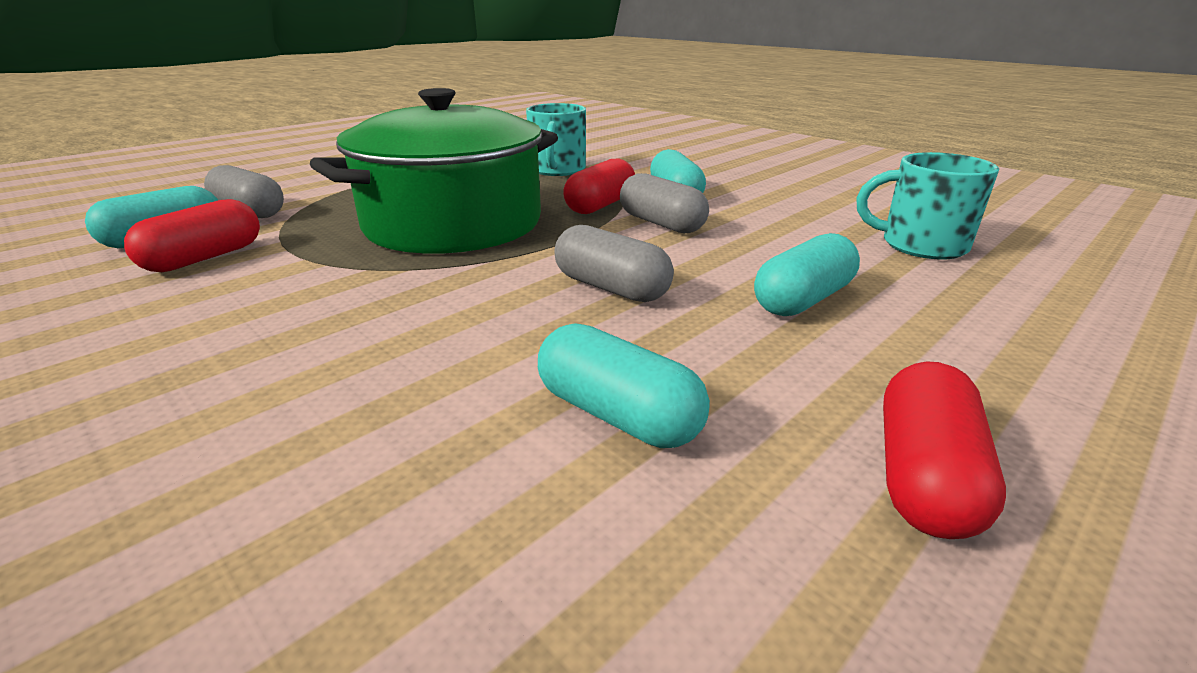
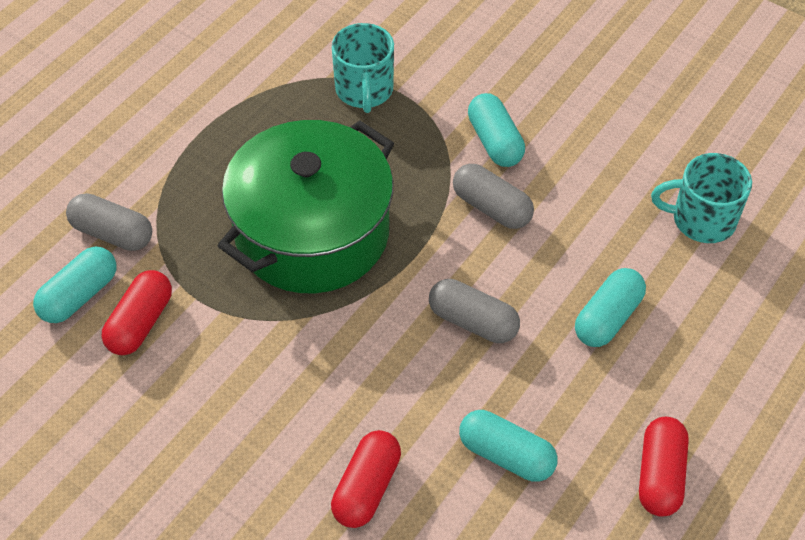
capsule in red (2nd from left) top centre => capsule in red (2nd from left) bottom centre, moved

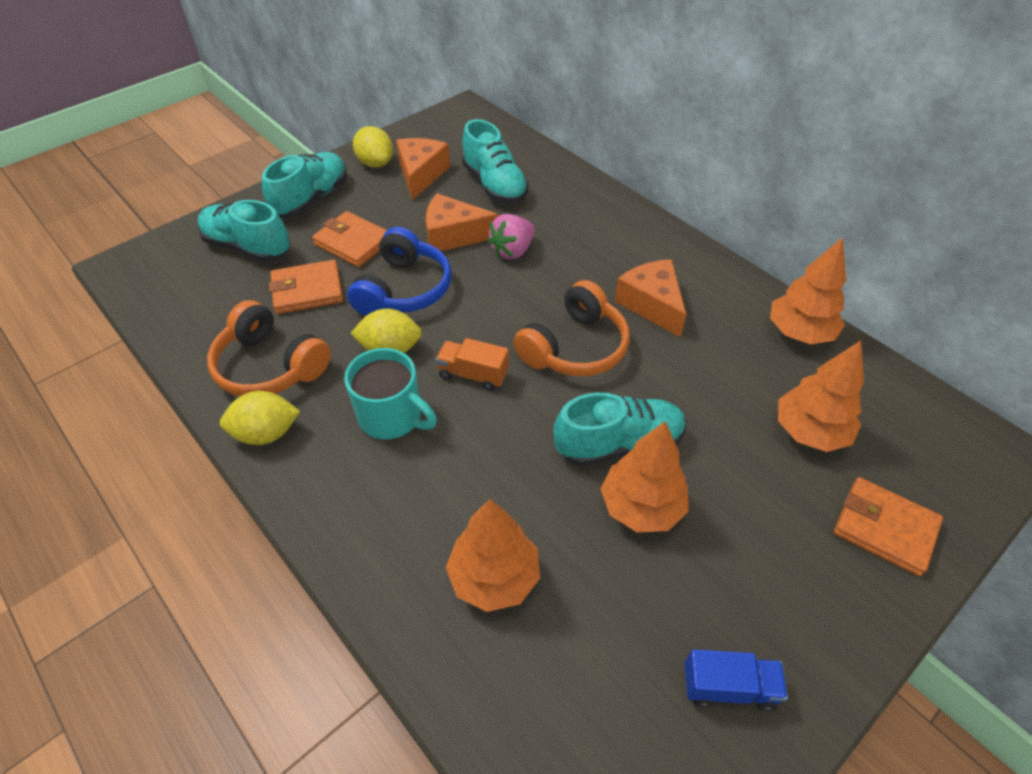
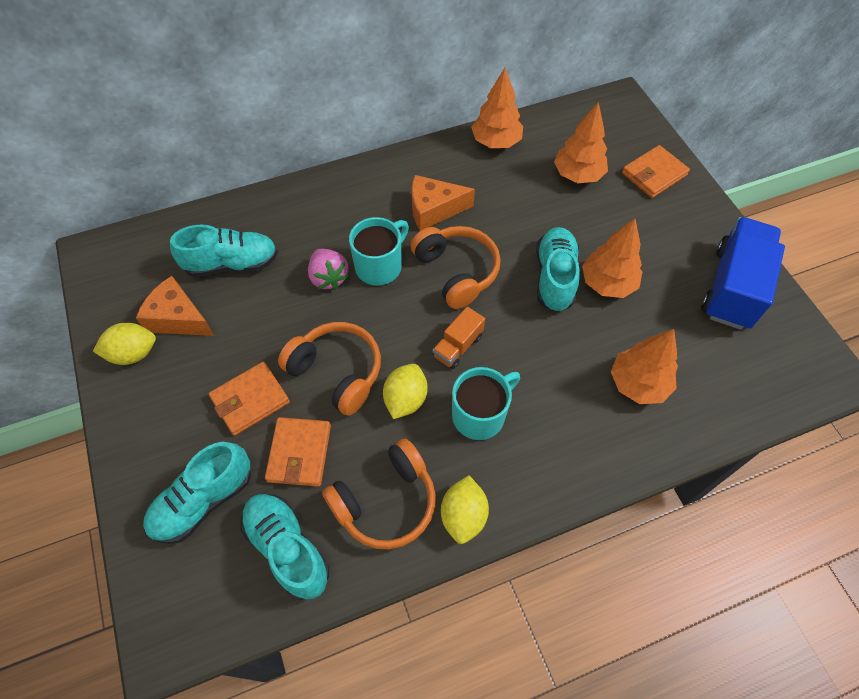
shoe in turquoise (2nd from left in the first image) top left => shoe in turquoise (3rd from left) bottom left, moved
headphones in blue centre => headphones in orange (1st from left) centre
cheese in orange (2nd from left) top centre => nothing
truck in blue bottom right => truck in blue middle right, x2.02
nothing => mug in turquoise (1st from left) centre

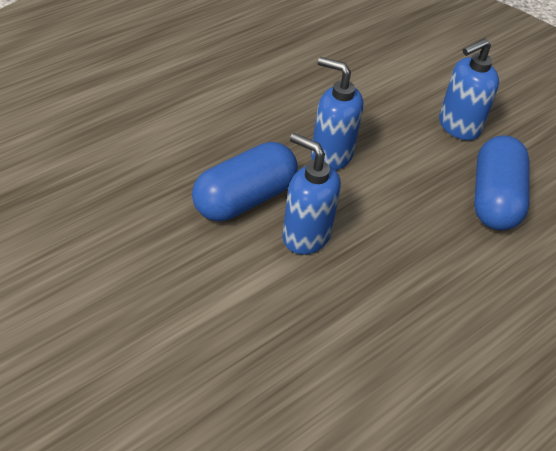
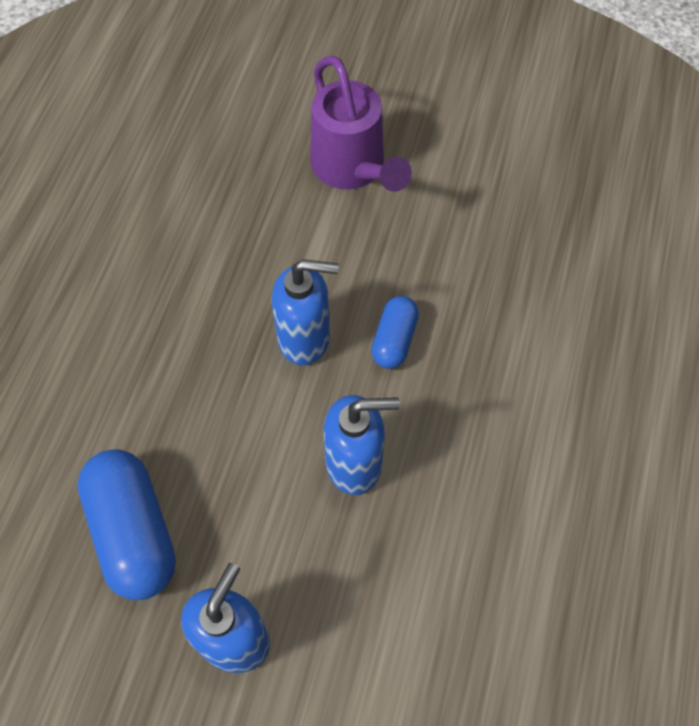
capsule in blue (1st from left in the first image) centre => capsule in blue (2nd from left) centre, x0.57
nothing => watering can in purple top centre

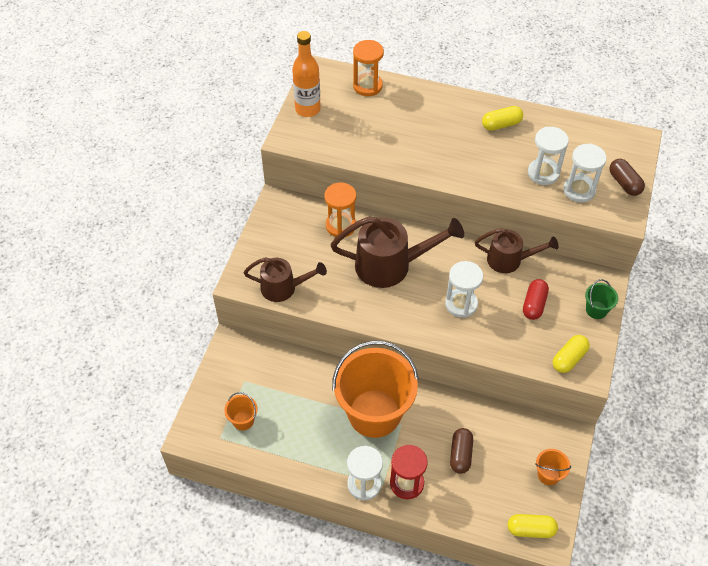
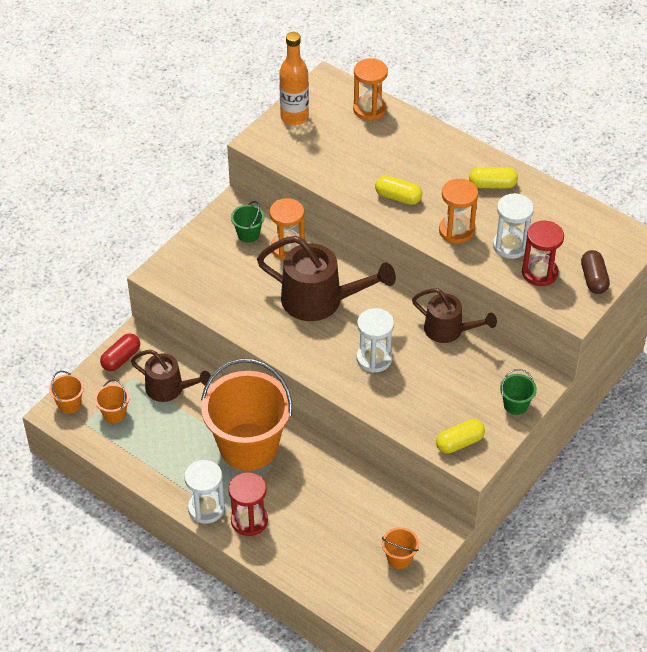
watering can in brown (1st from left) centre => watering can in brown (1st from left) middle left, moved
capsule in brown (1st from left) bottom centre => nothing
capsule in yellow (2nd from left in the first image) bottom right => capsule in yellow (1st from left) top centre, moved
capsule in red middle right => capsule in red middle left, moved
hourglass in white (4th from left) top right => hourglass in red (2nd from left) middle right
nothing => bucket in orange (1st from left) middle left
nothing => bucket in green (1st from left) centre
nothing => hourglass in orange (3rd from left) top right

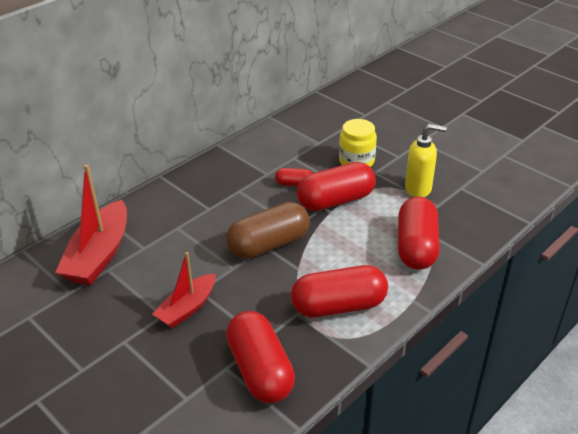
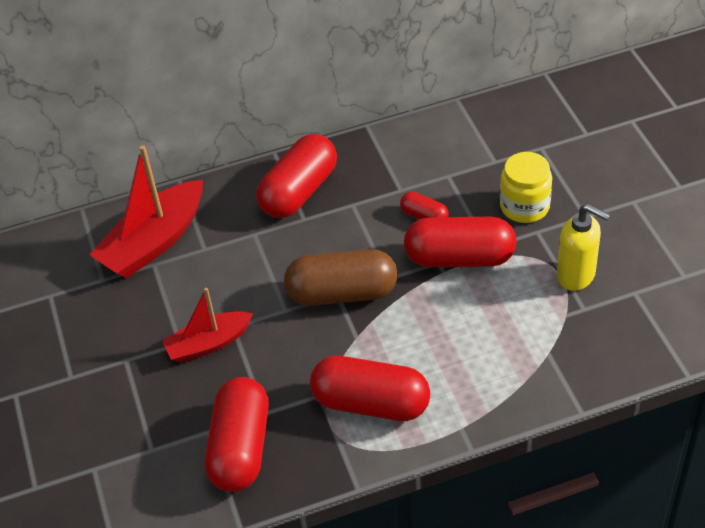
capsule in red (5th from left in the first image) middle right => capsule in red (2nd from left) centre, moved

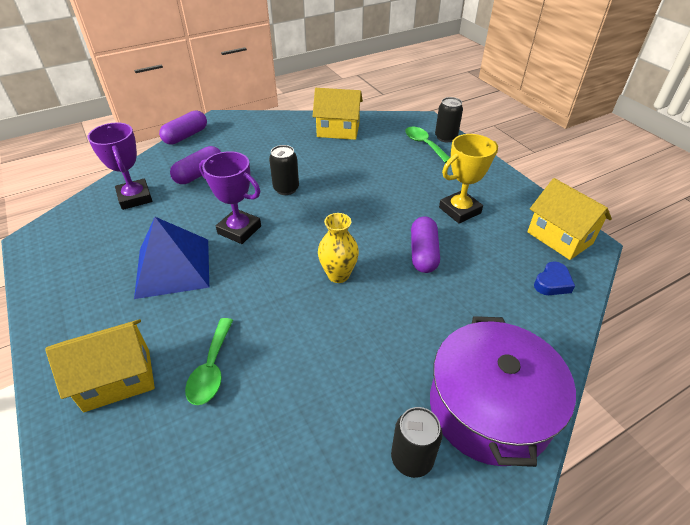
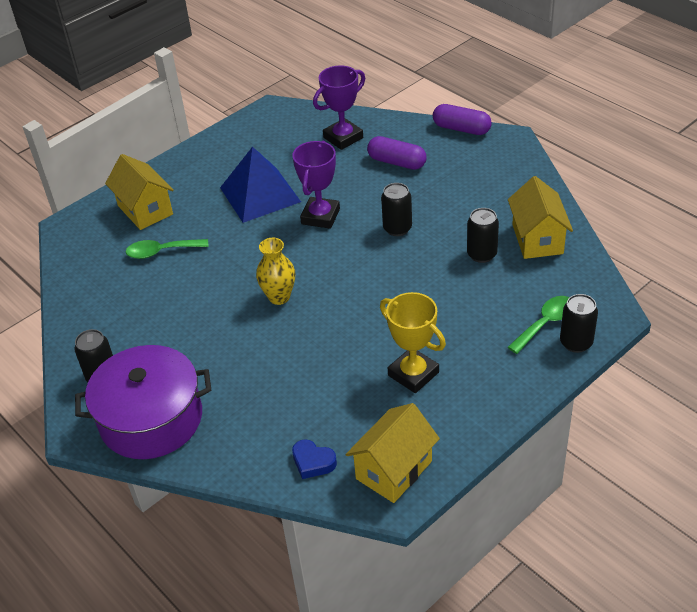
capsule in purple (3rd from left) centre => nothing
nothing => can in black (3rd from left) middle right

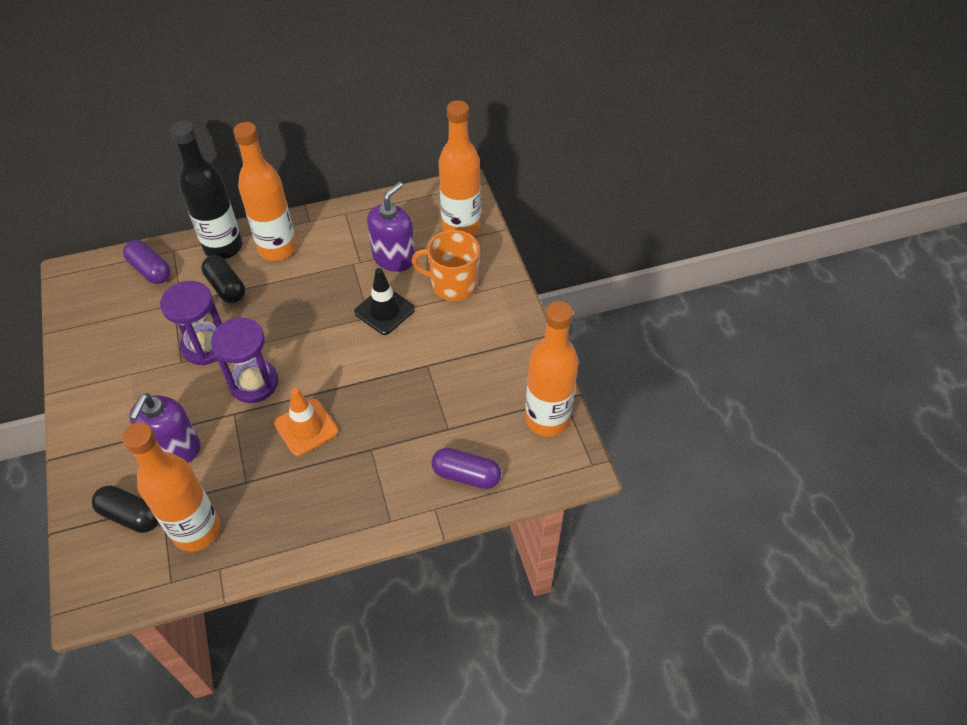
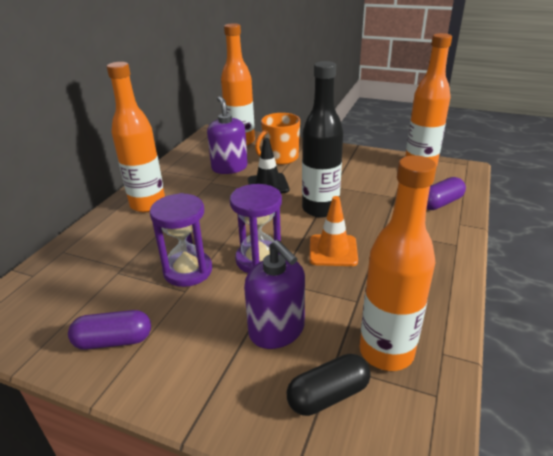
capsule in purple (1st from left) middle left => capsule in purple (1st from left) bottom left, moved
bottle in black top left => bottle in black top centre, moved
capsule in black (2nd from left) middle left => nothing

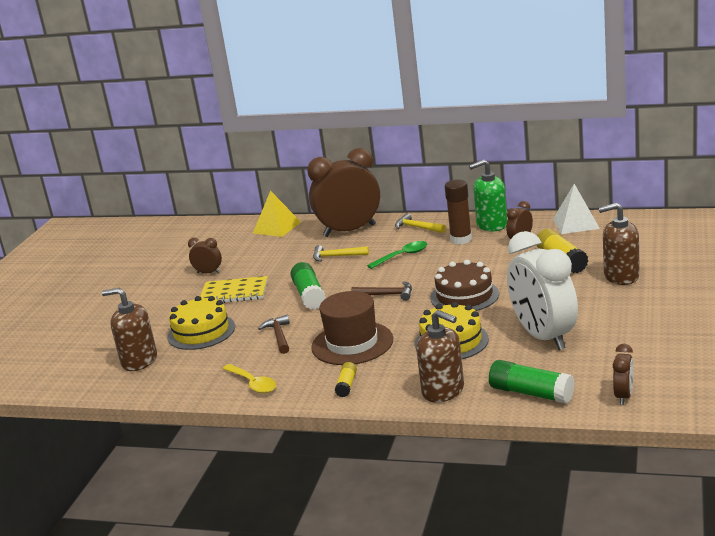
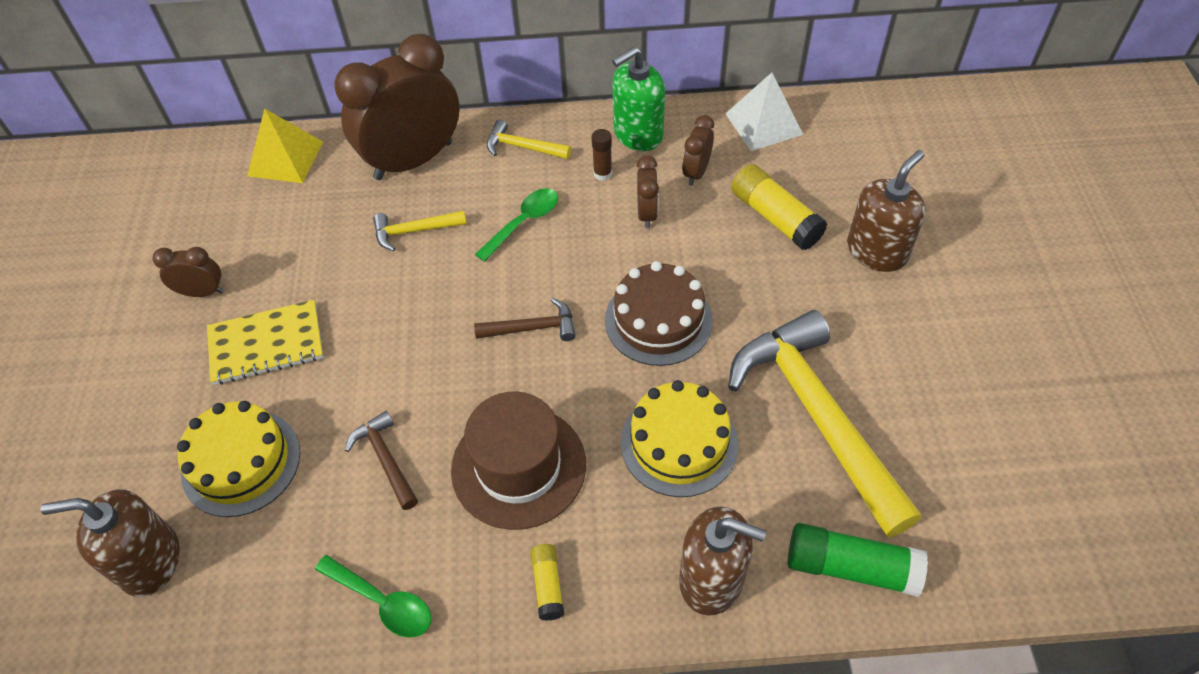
spoon in yellow bottom centre => spoon in green (1st from left) bottom left
glue stick in green (1st from left) centre => nothing
glue stick in brown centre => glue stick in brown top centre, x0.55
clock in white middle right => hammer in yellow (3rd from left) middle right
soap dispenser in brown (3rd from left) middle right => soap dispenser in brown (3rd from left) top right, 150 degrees clockwise
clock in brown (4th from left in the first image) bottom right => clock in brown (3rd from left) top centre, moved

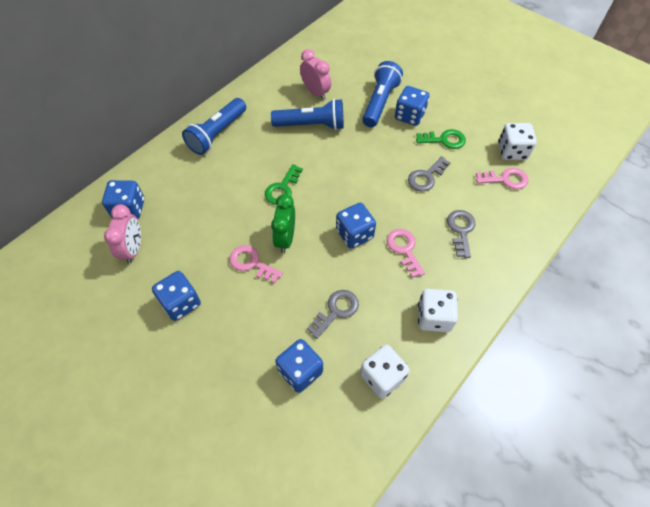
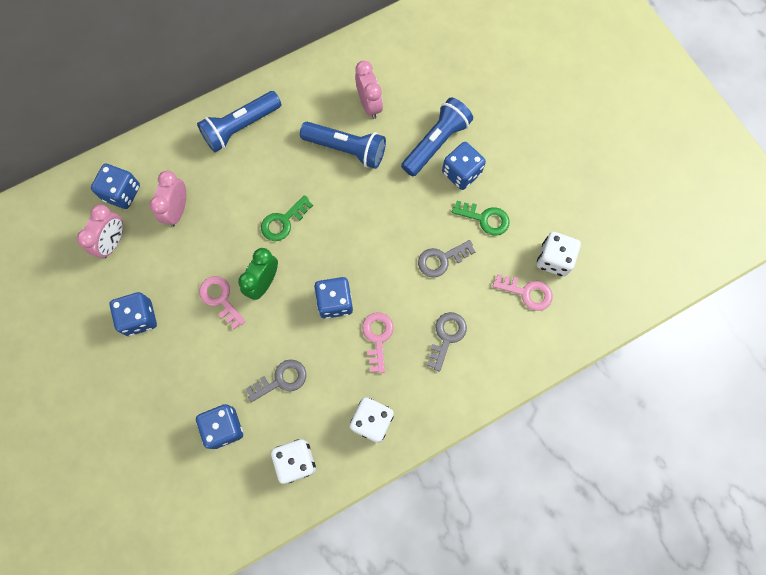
nothing => clock in pink (2nd from left) middle left

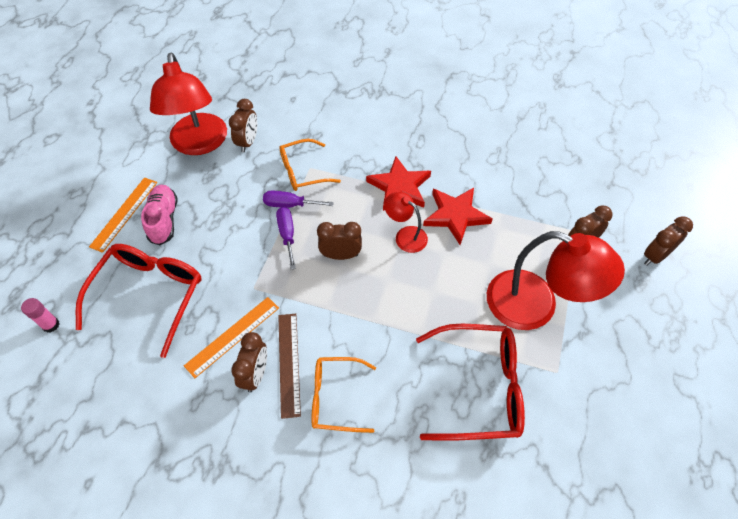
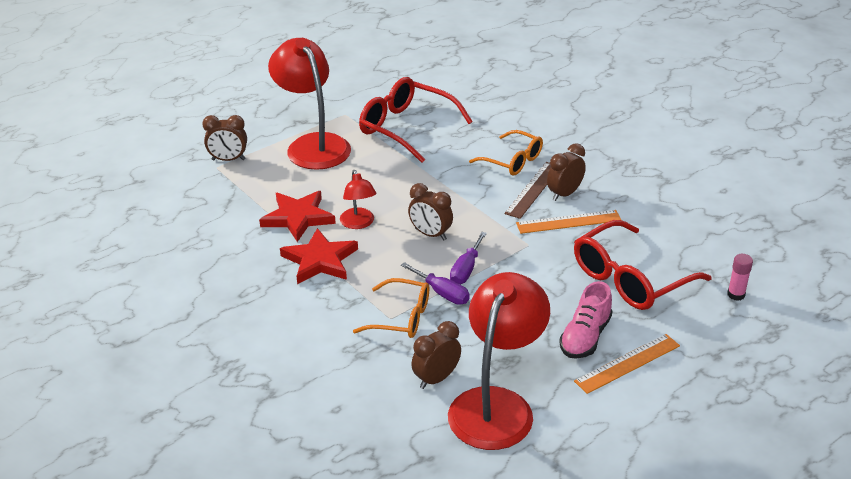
clock in brown (5th from left) middle right => nothing

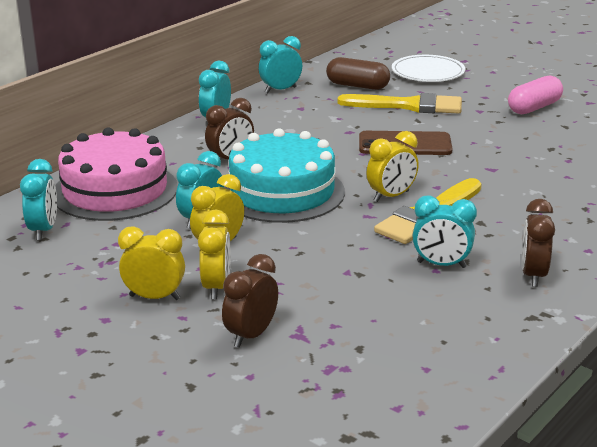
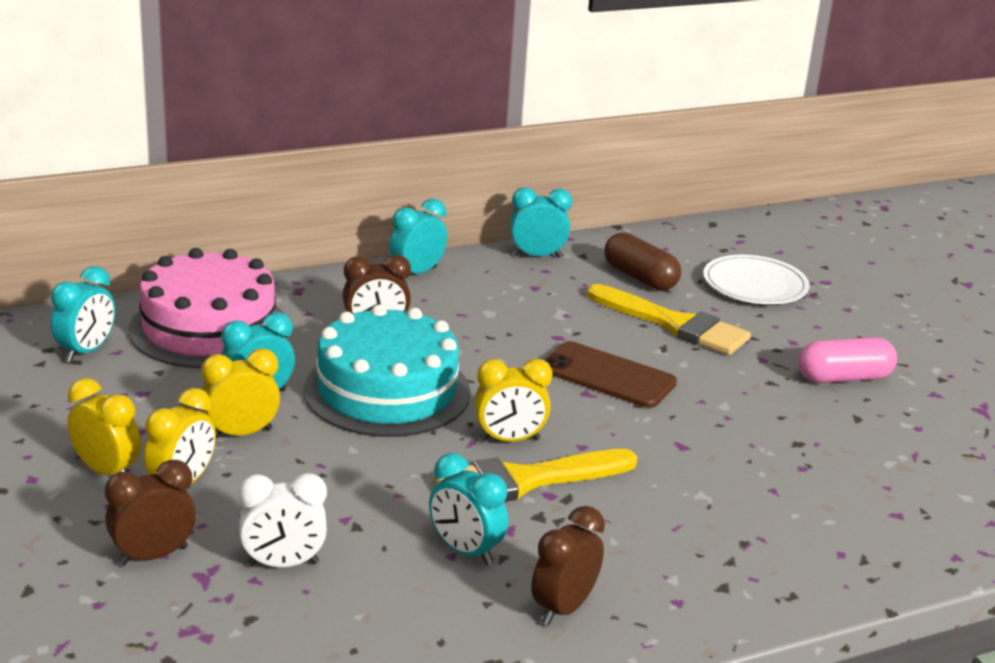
nothing => clock in white bottom left

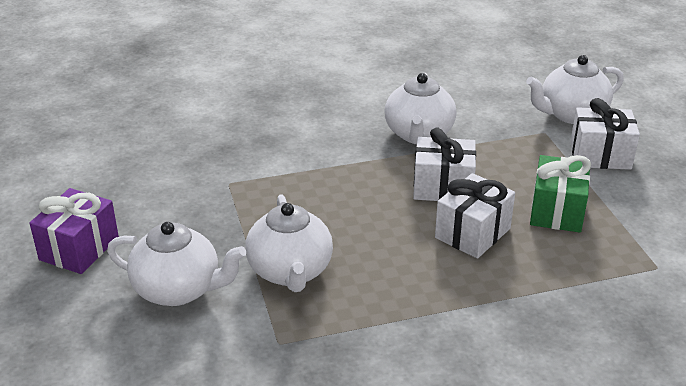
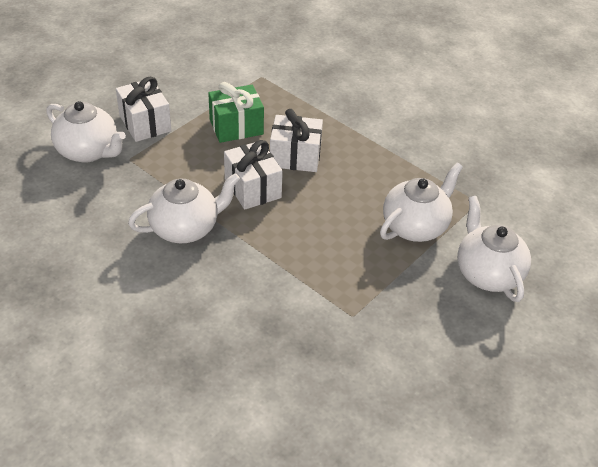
gift in purple middle left => nothing

